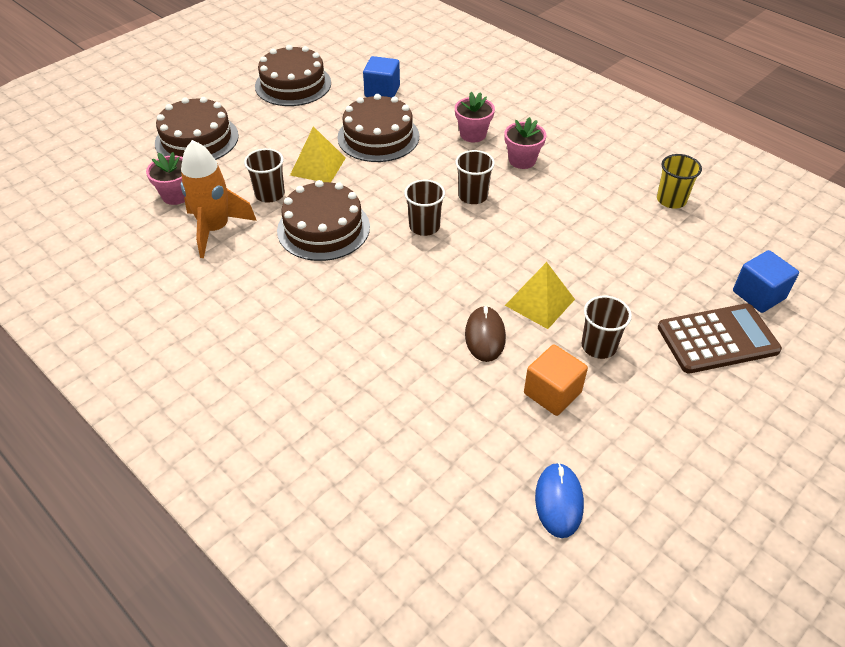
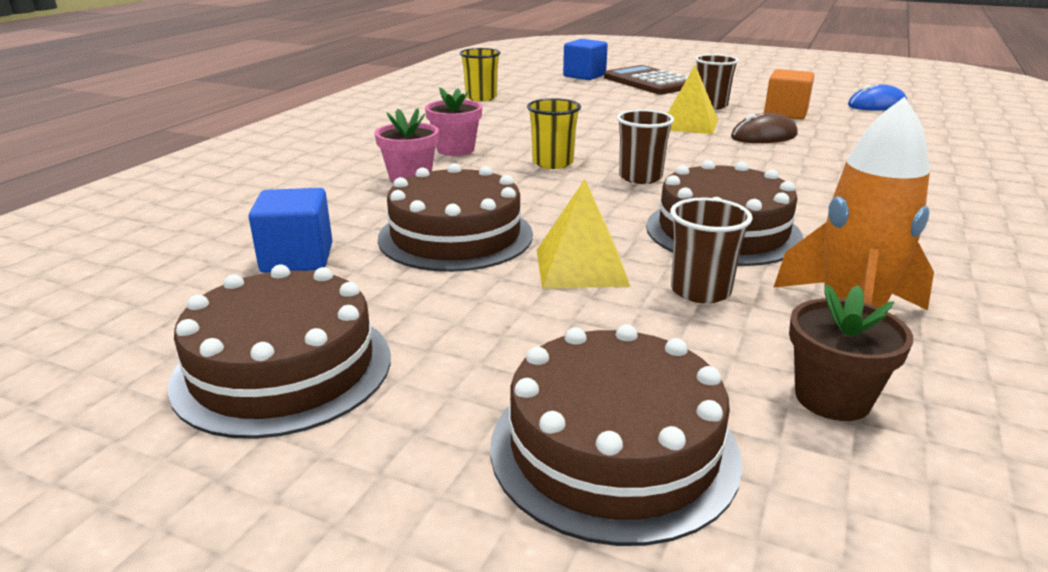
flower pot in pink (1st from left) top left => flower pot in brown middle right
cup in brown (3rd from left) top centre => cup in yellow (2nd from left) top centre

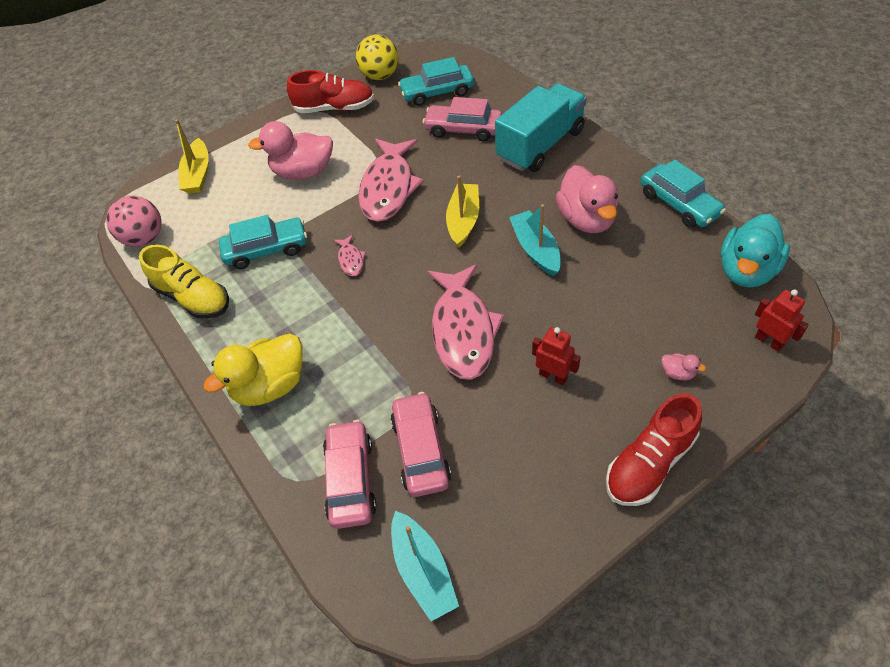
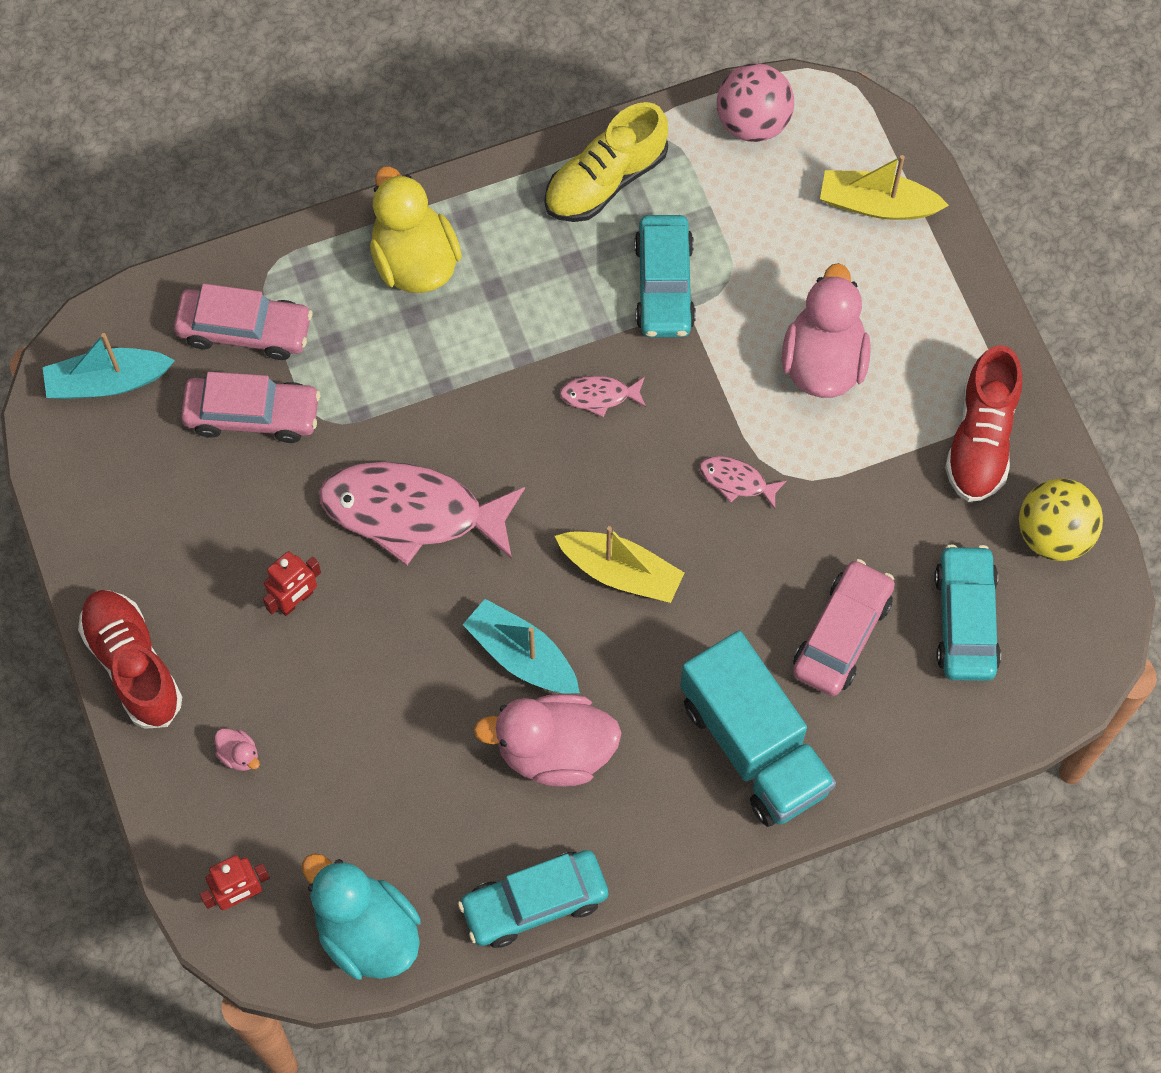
fish in pink (2nd from left in the first image) top centre => fish in pink (3rd from left) centre, x0.43
boat in turquoise (2nd from left) centre, 135 degrees counterclockwise
duck in pink (3rd from left in the first image) middle right => duck in pink (1st from left) bottom left, 90 degrees counterclockwise

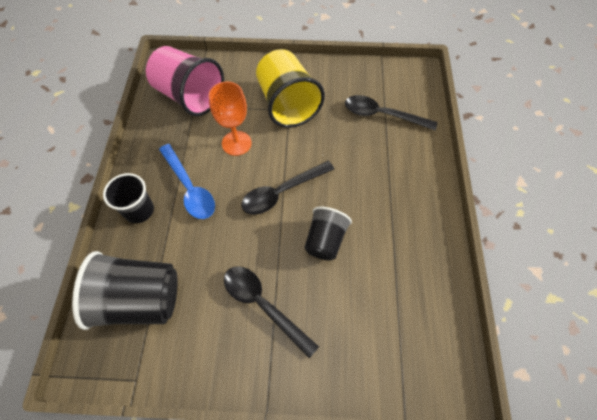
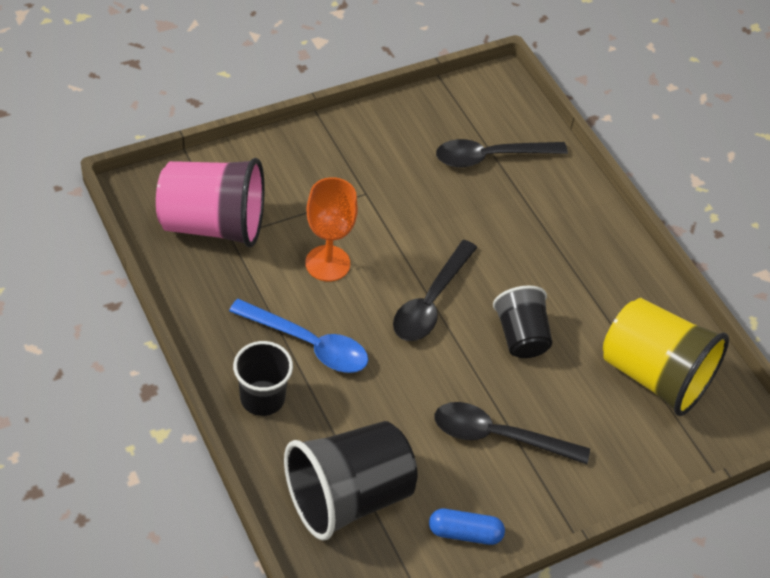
cup in yellow top centre => cup in yellow middle right, moved
nothing => capsule in blue bottom centre

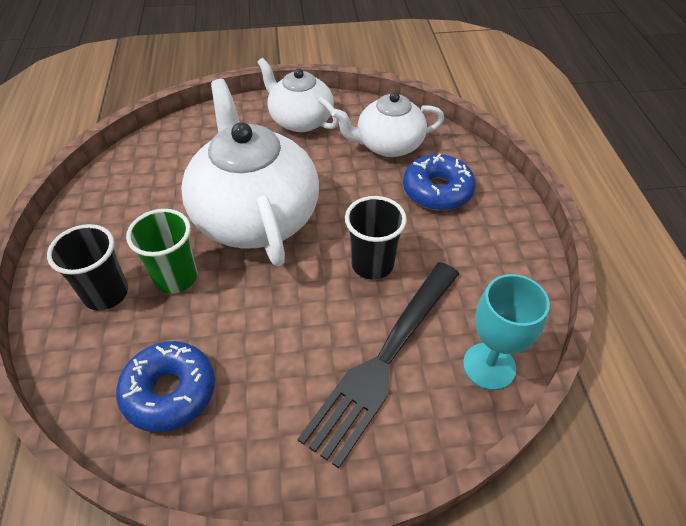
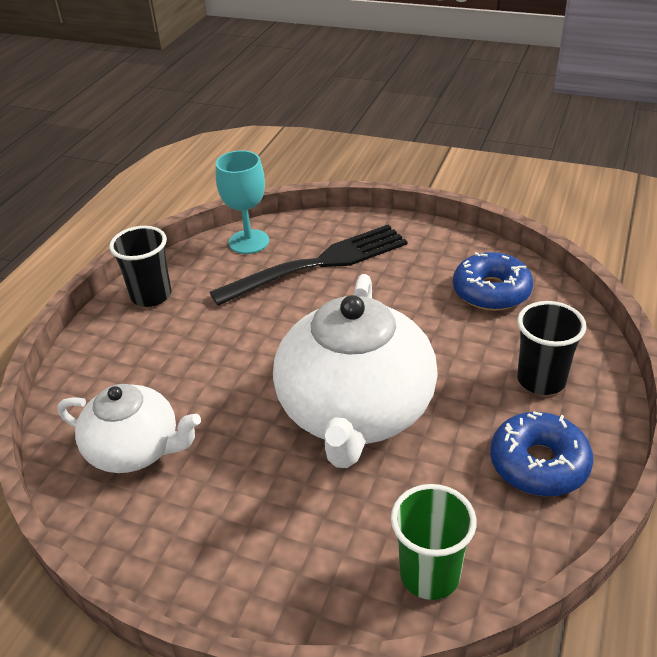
cup in green middle left => cup in green bottom centre, moved
teapot in white (2nd from left) top centre => nothing
cup in black (2nd from left in the first image) centre => cup in black (1st from left) middle left, moved
donut in blue (2nd from left) centre => donut in blue (2nd from left) bottom right, moved

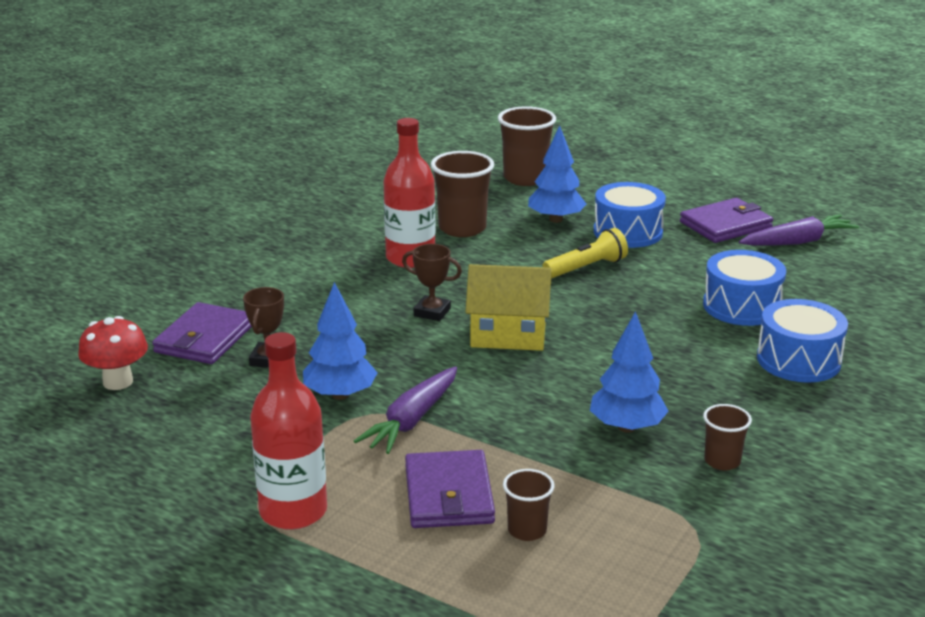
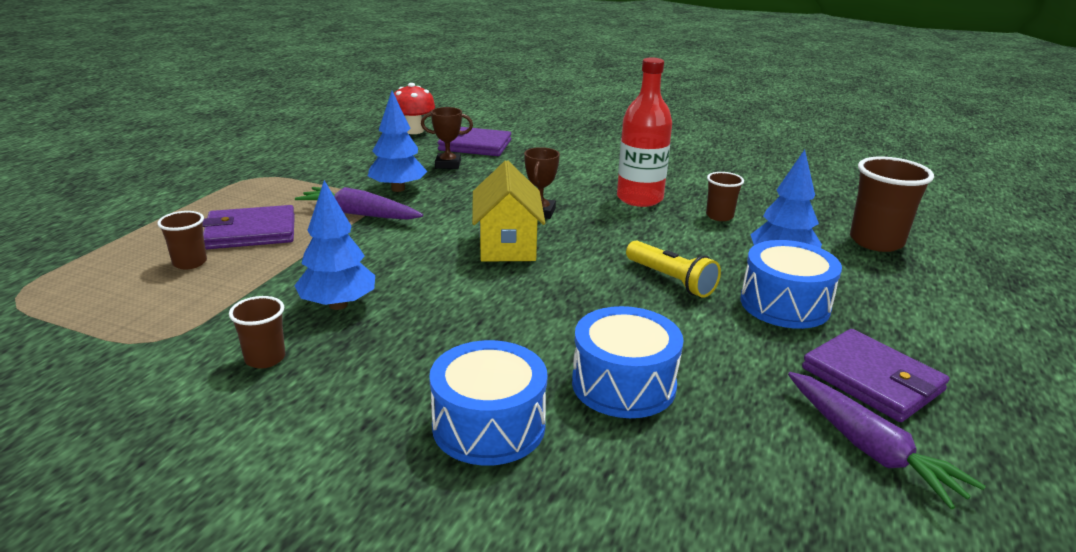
bottle in red (1st from left) bottom left => nothing
cup in brown (1st from left in the first image) top centre => cup in brown (3rd from left) middle right, x0.56

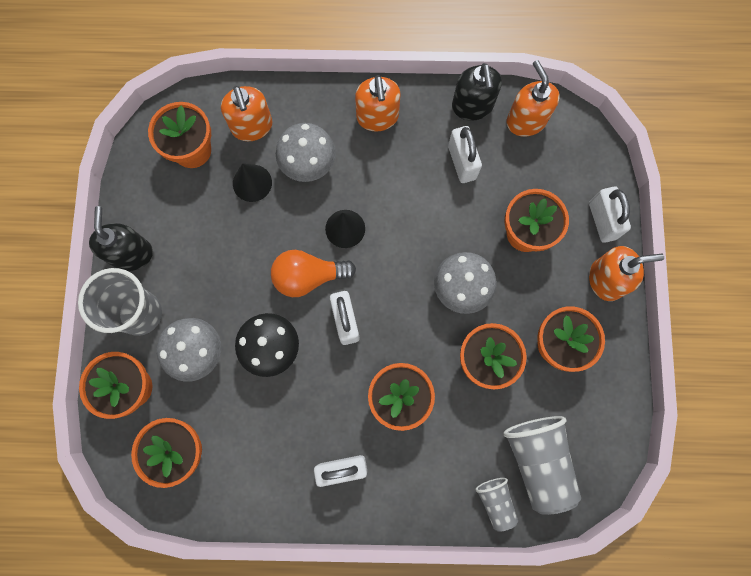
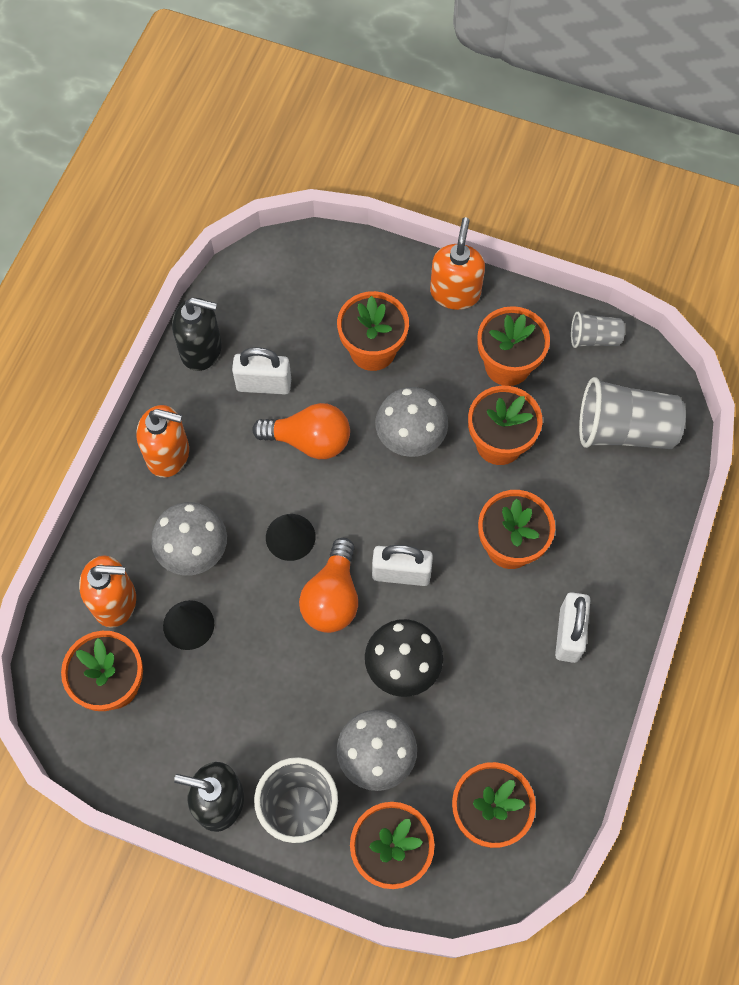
cup in grey (2nd from left) bottom centre => cup in grey (2nd from left) middle right, moved
soap dispenser in orange (3rd from left) top right => nothing
padlock in white (4th from left) middle right => nothing
nothing => light bulb in orange (1st from left) centre

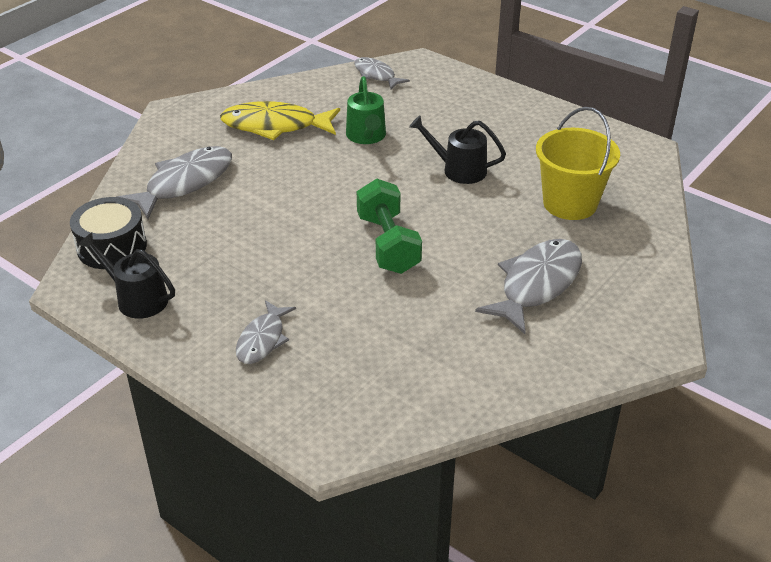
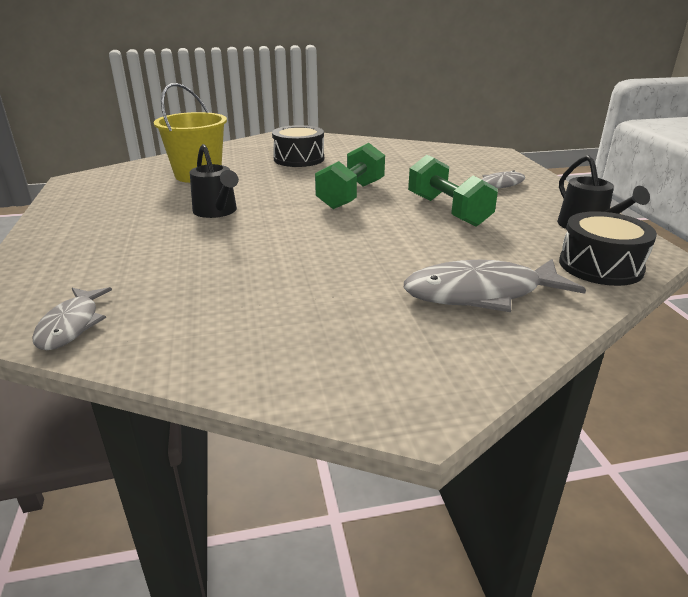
fish in yellow top centre => nothing
watering can in green top centre => nothing
fish in grey (4th from left) middle right => drum in black (1st from left) top centre
nothing => dumbbell in green (2nd from left) top centre

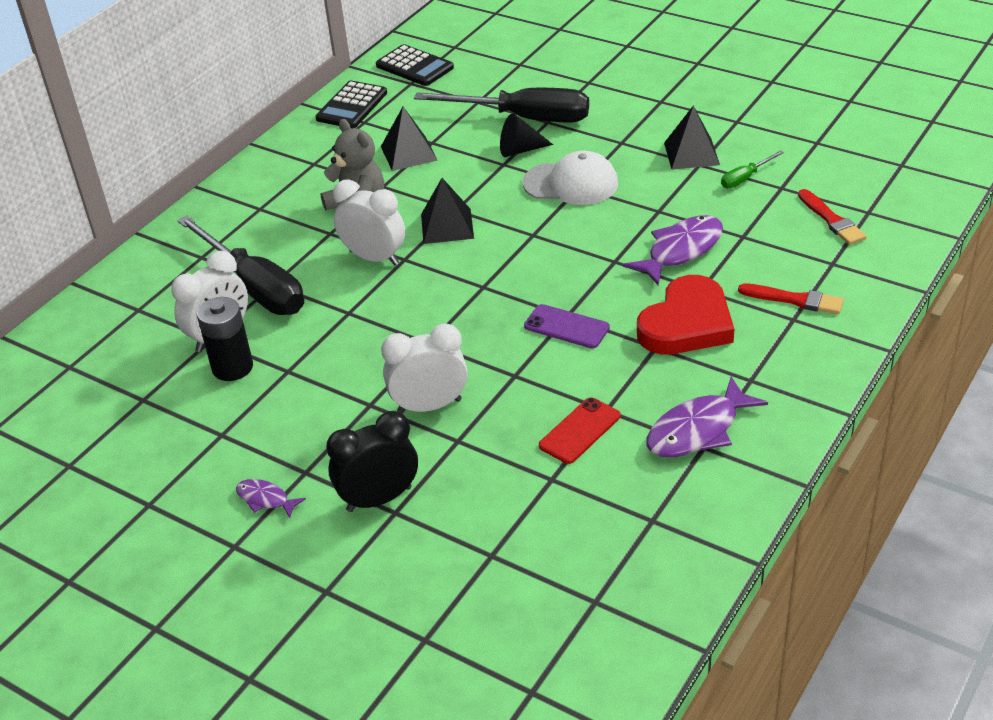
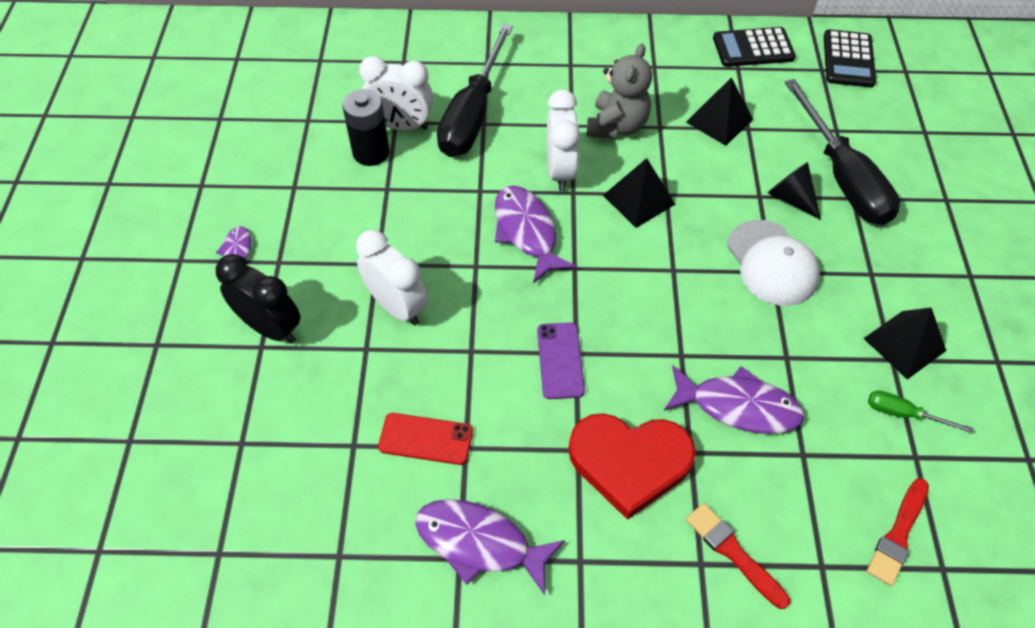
brush in red (1st from left) middle right => brush in red (1st from left) bottom right, 150 degrees clockwise
nothing => fish in purple (3rd from left) centre

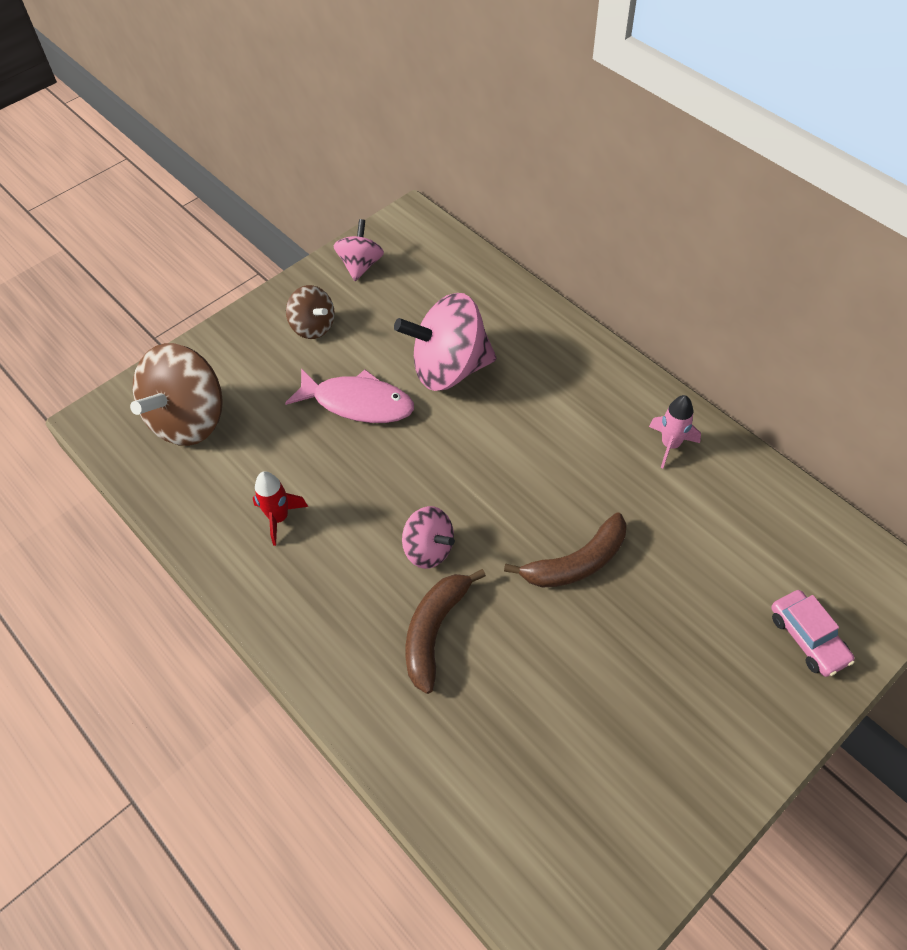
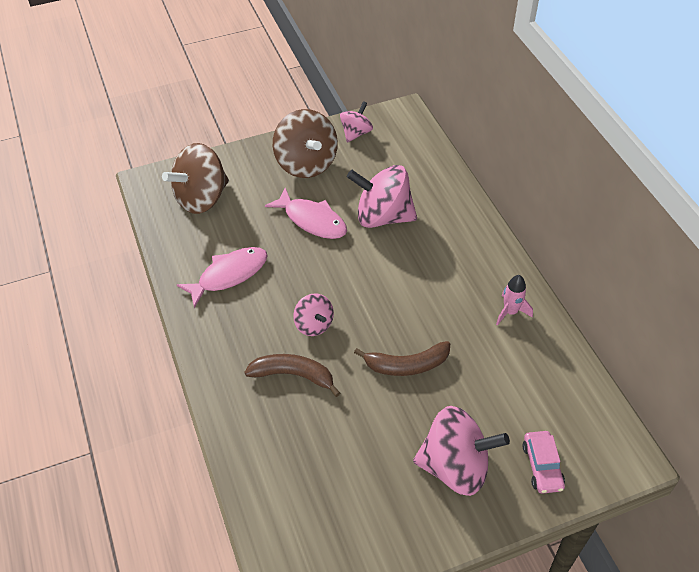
rocket in red middle left => fish in pink (1st from left) middle left
spinning top in brown (2nd from left) top centre, x1.80
banana in brown (1st from left) centre, 60 degrees clockwise
nothing => spinning top in pink (4th from left) bottom centre

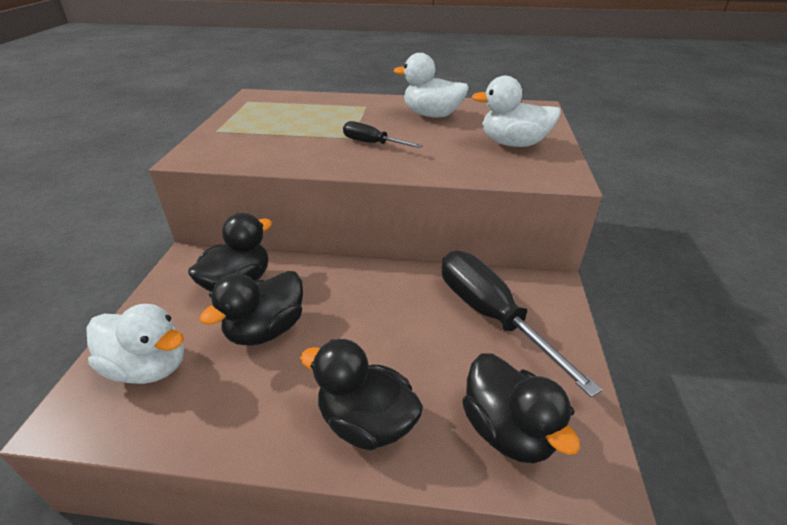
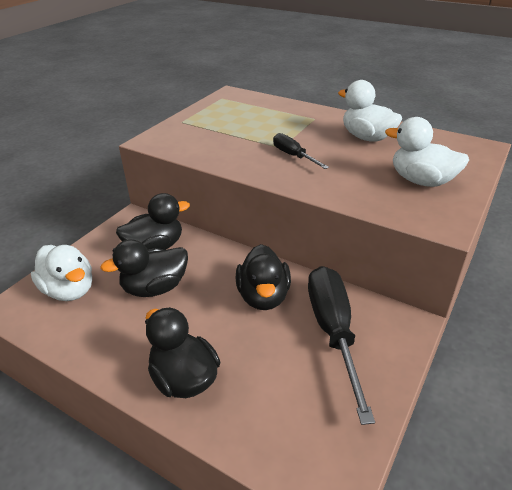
duck in black (4th from left) bottom centre => duck in black (4th from left) centre, moved

